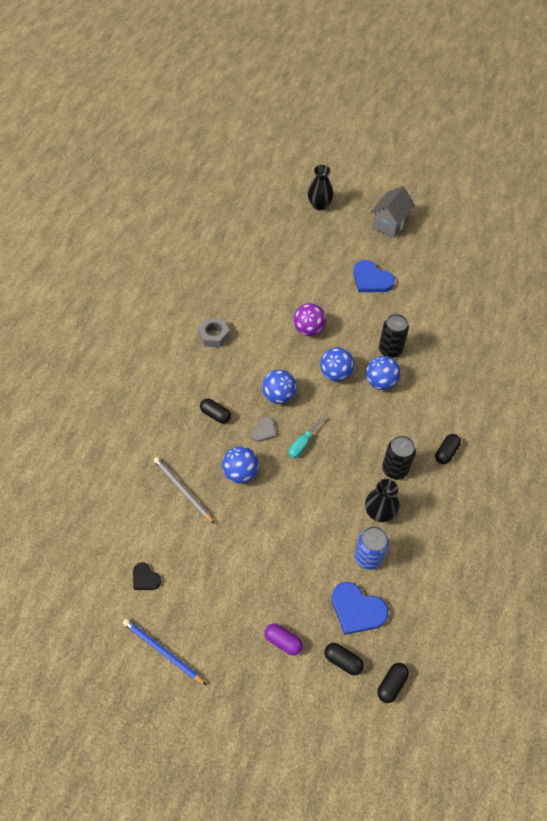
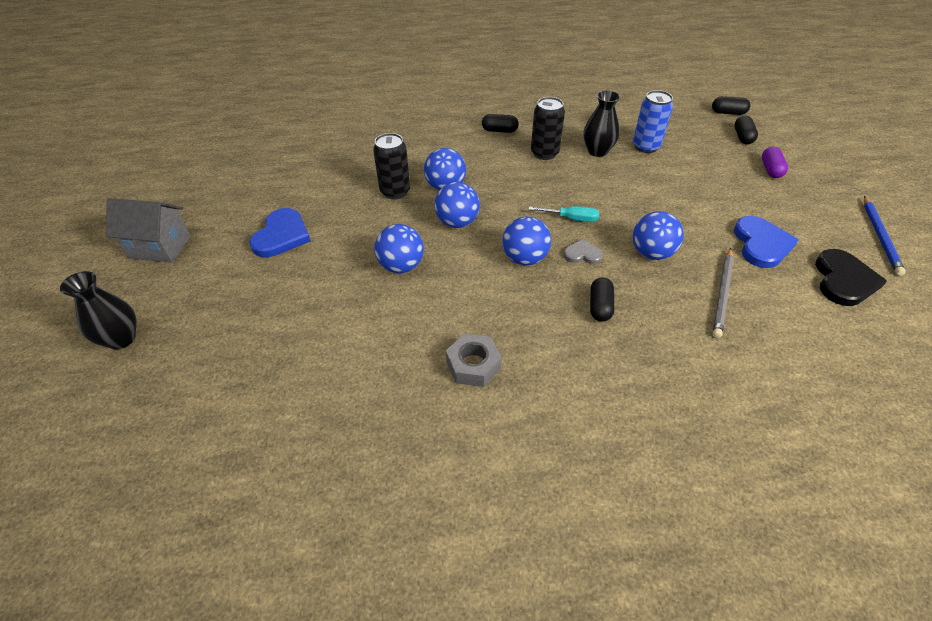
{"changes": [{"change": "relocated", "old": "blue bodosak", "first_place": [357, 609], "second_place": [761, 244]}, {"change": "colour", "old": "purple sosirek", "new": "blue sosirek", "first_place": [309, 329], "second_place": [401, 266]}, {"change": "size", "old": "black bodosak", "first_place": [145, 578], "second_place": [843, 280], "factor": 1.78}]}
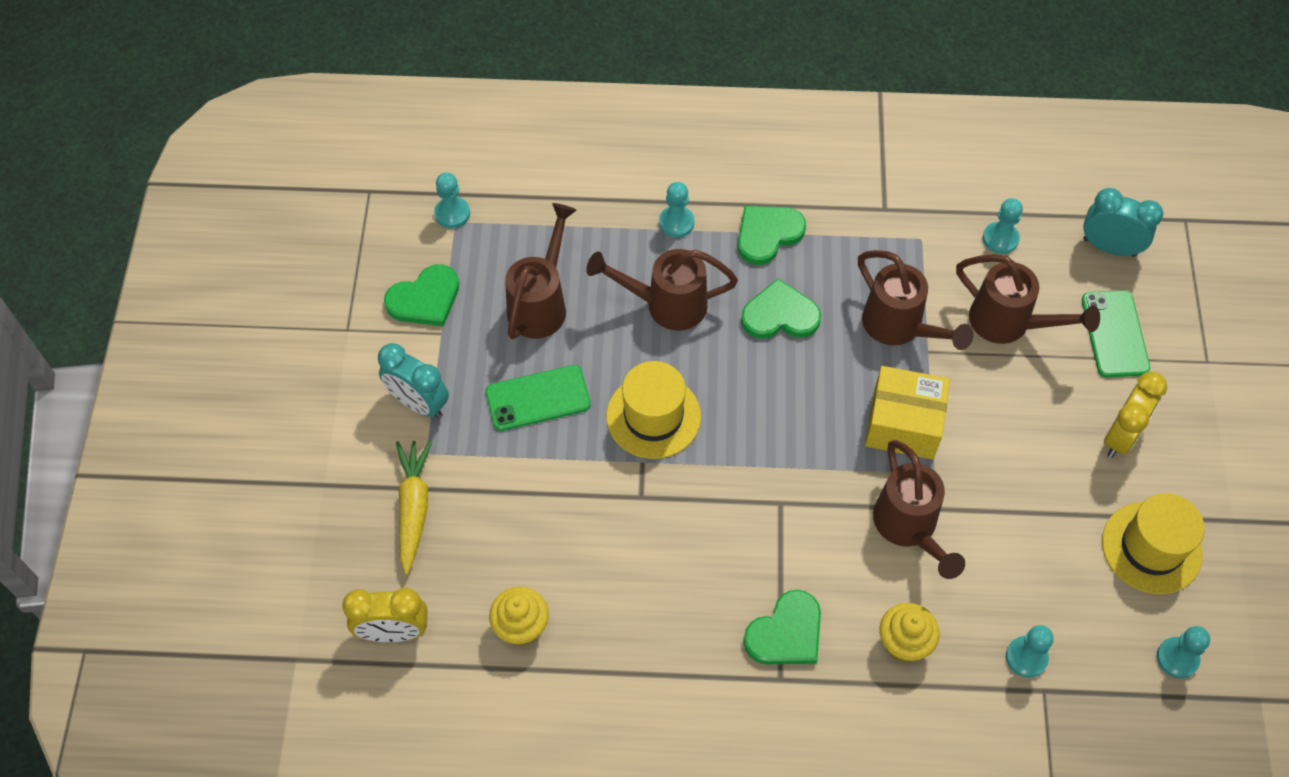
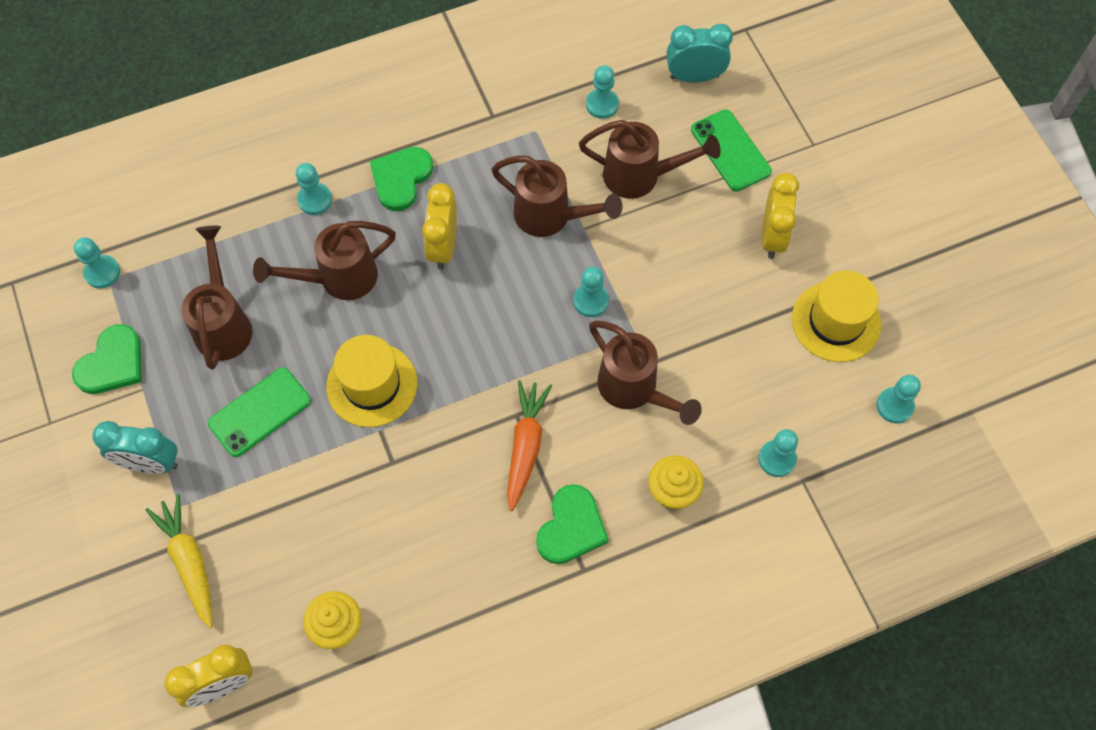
{"changes": [{"change": "appeared", "new": "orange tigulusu", "second_place": [525, 446]}, {"change": "exchanged", "old": "green bodosak", "new": "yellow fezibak", "first_place": [780, 315], "second_place": [443, 247]}, {"change": "exchanged", "old": "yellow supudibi", "new": "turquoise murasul", "first_place": [903, 424], "second_place": [590, 301]}]}
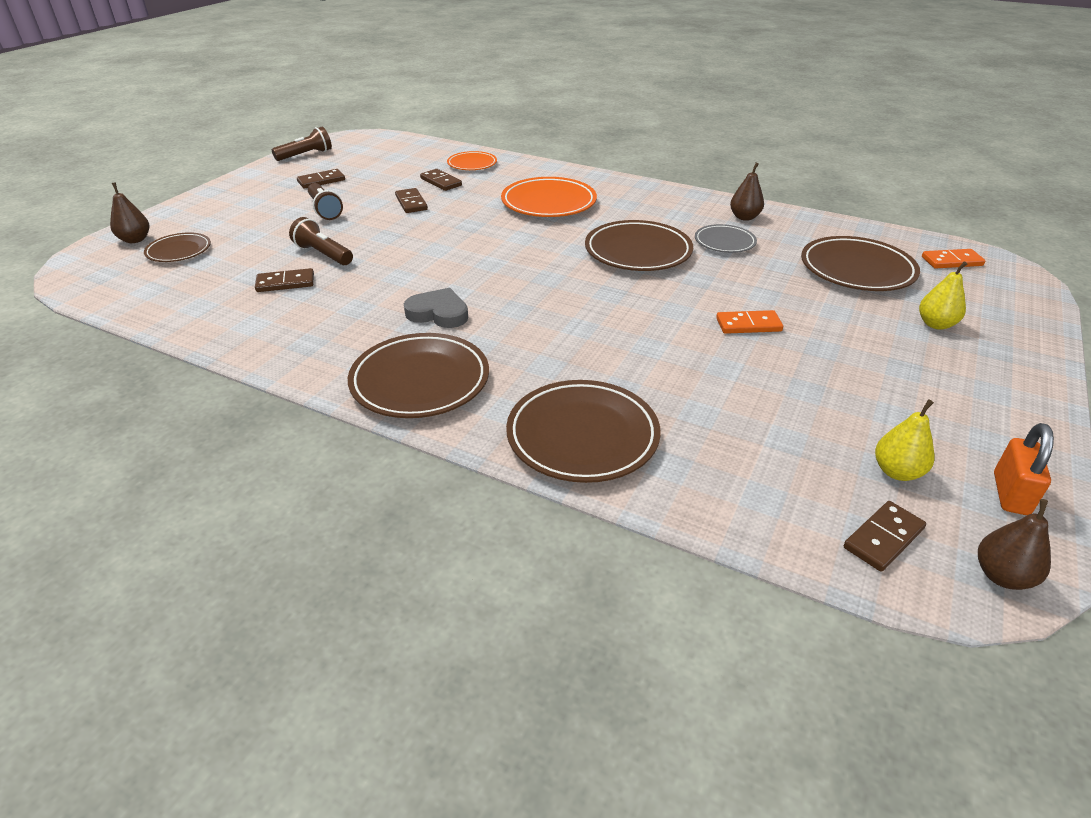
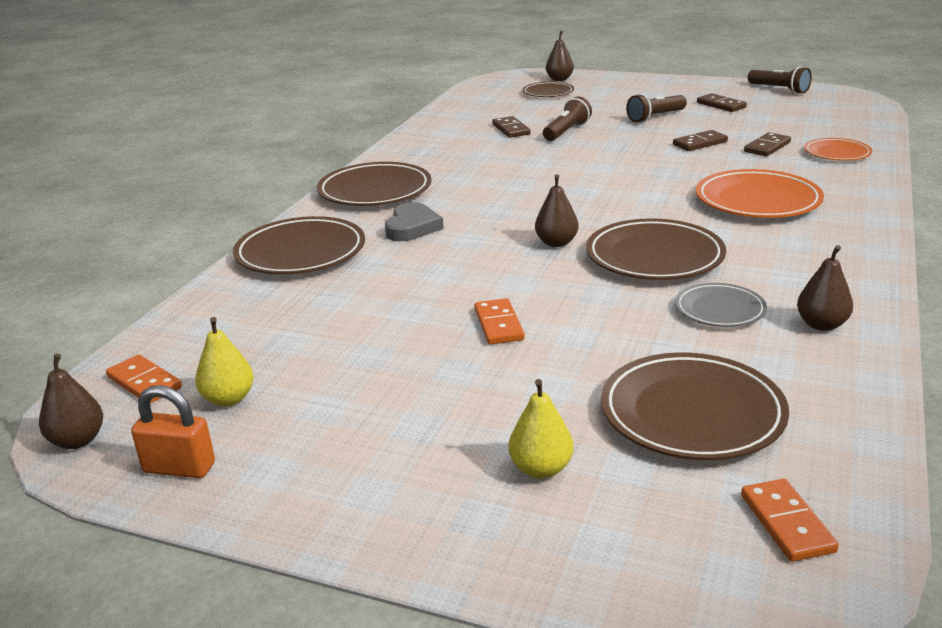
{"changes": [{"change": "appeared", "new": "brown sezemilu", "second_place": [556, 243]}, {"change": "relocated", "old": "grey bodosak", "first_place": [438, 313], "second_place": [412, 227]}, {"change": "colour", "old": "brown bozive", "new": "orange bozive", "first_place": [883, 538], "second_place": [144, 382]}]}
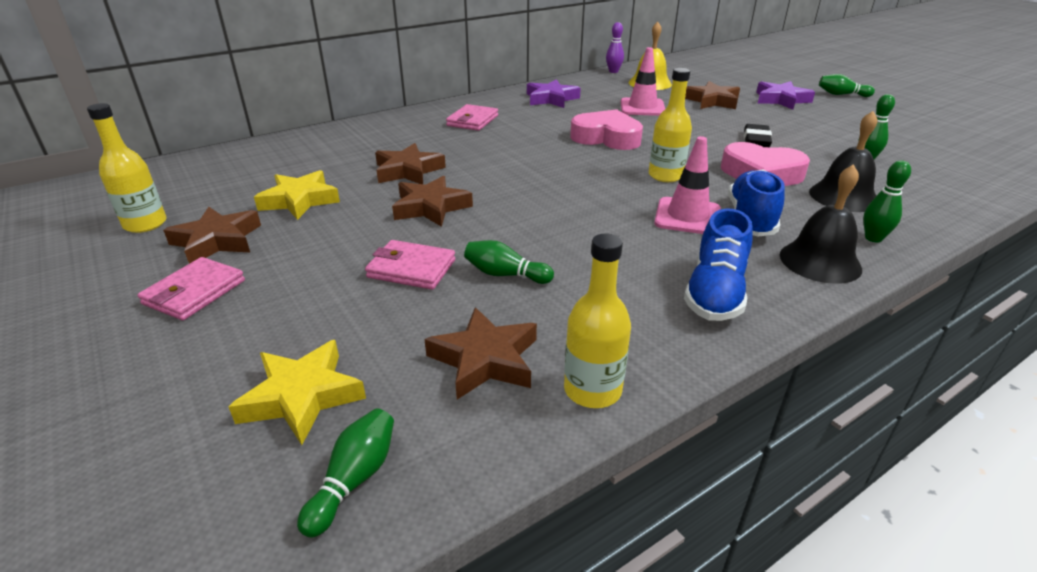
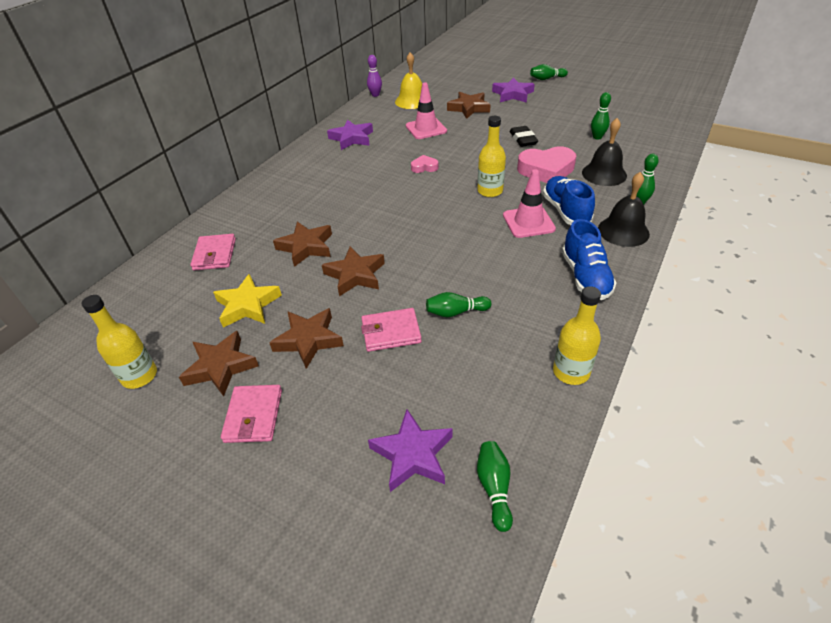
{"changes": [{"change": "relocated", "old": "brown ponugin", "first_place": [485, 360], "second_place": [308, 340]}, {"change": "relocated", "old": "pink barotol", "first_place": [472, 121], "second_place": [215, 254]}, {"change": "colour", "old": "yellow ponugin", "new": "purple ponugin", "first_place": [302, 396], "second_place": [412, 454]}, {"change": "size", "old": "pink bodosak", "first_place": [606, 138], "second_place": [424, 167], "factor": 0.49}]}
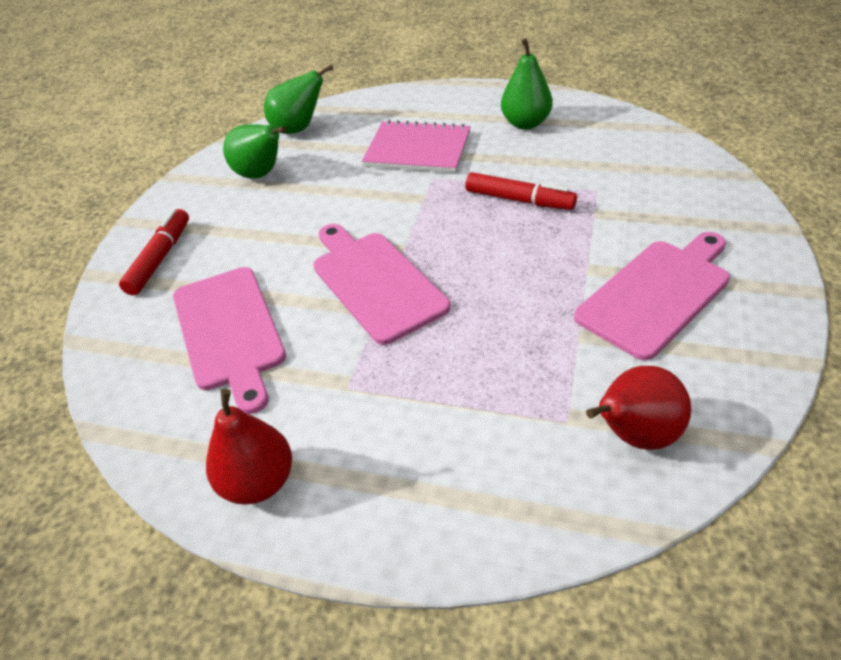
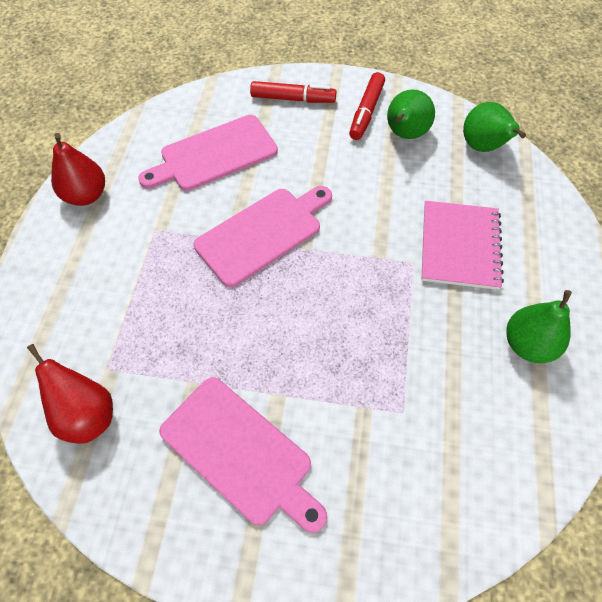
{"changes": [{"change": "relocated", "old": "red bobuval", "first_place": [519, 200], "second_place": [366, 112]}]}
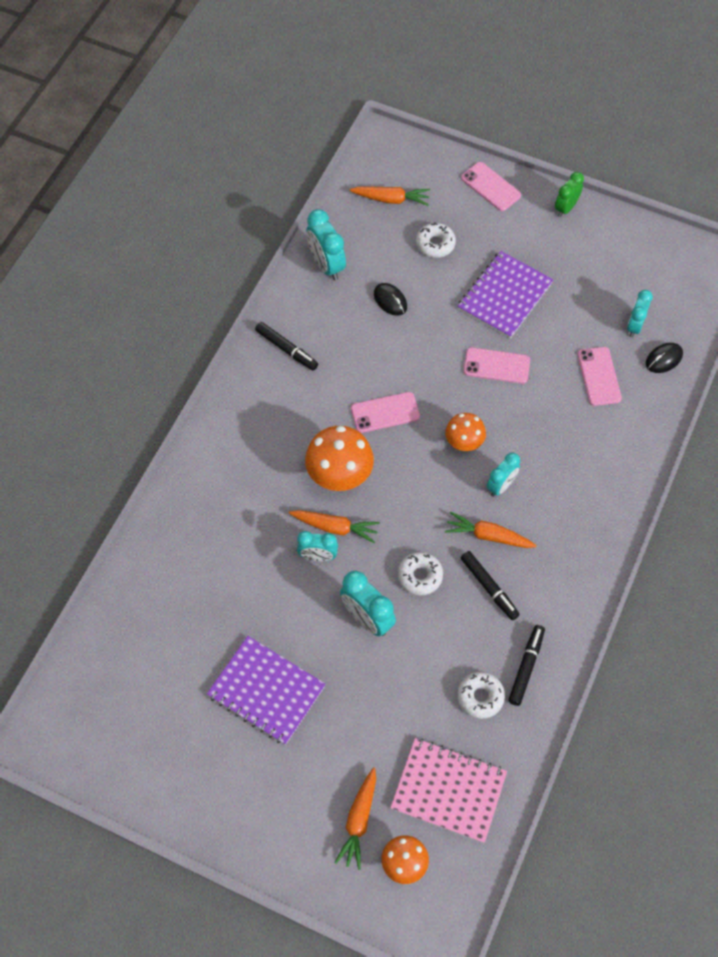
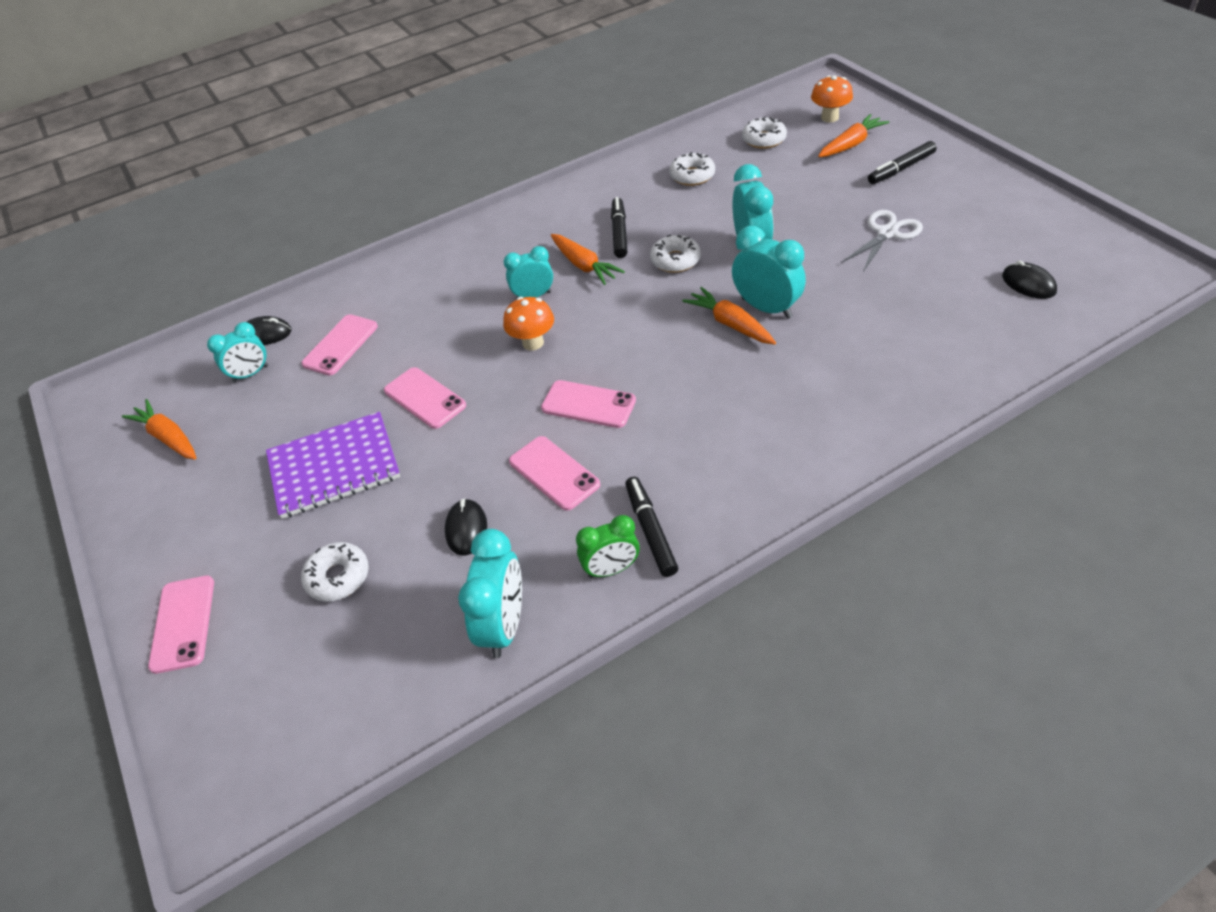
{"changes": [{"change": "missing", "old": "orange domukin", "first_place": [339, 476]}, {"change": "appeared", "new": "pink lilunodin", "second_place": [554, 473]}, {"change": "appeared", "new": "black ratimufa", "second_place": [1028, 284]}, {"change": "relocated", "old": "orange tigulusu", "first_place": [391, 199], "second_place": [168, 438]}, {"change": "relocated", "old": "black bobuval", "first_place": [526, 667], "second_place": [901, 169]}, {"change": "relocated", "old": "green fezibak", "first_place": [566, 208], "second_place": [611, 569]}, {"change": "exchanged", "old": "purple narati", "new": "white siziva", "first_place": [266, 691], "second_place": [887, 233]}, {"change": "exchanged", "old": "pink narati", "new": "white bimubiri", "first_place": [448, 790], "second_place": [764, 139]}, {"change": "size", "old": "turquoise fezibak", "first_place": [318, 556], "second_place": [766, 308], "factor": 1.51}]}
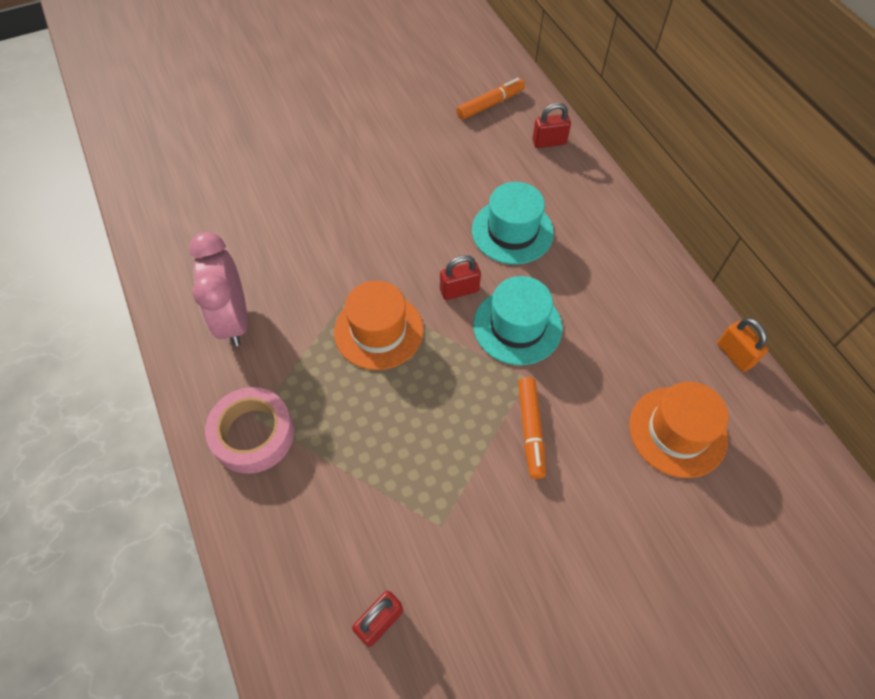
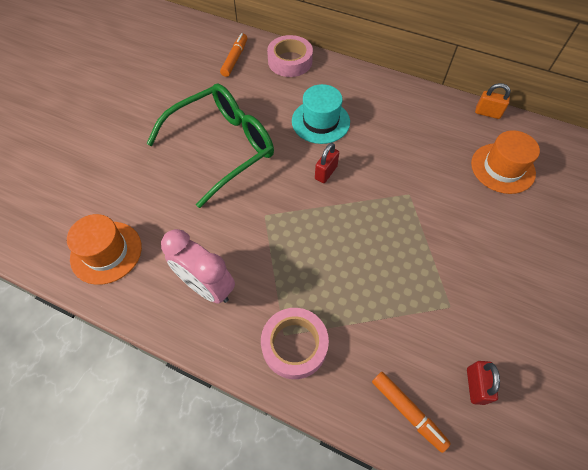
{"changes": [{"change": "missing", "old": "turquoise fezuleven", "first_place": [517, 326]}, {"change": "appeared", "new": "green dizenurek", "second_place": [222, 147]}, {"change": "relocated", "old": "orange fezuleven", "first_place": [378, 330], "second_place": [106, 252]}, {"change": "relocated", "old": "orange bobuval", "first_place": [531, 430], "second_place": [407, 411]}, {"change": "exchanged", "old": "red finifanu", "new": "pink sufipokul", "first_place": [549, 142], "second_place": [290, 61]}]}
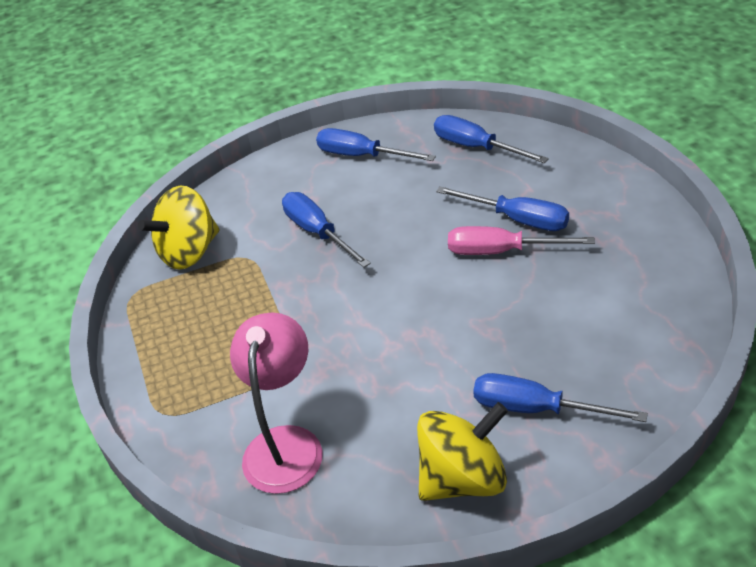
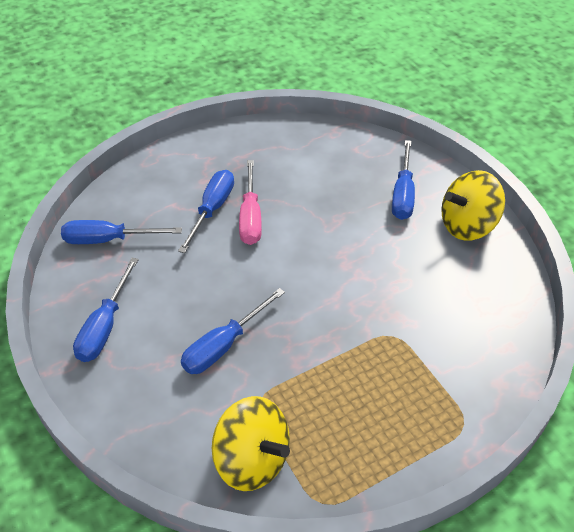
{"changes": [{"change": "missing", "old": "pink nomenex", "first_place": [286, 444]}, {"change": "spun", "old": "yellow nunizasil", "first_place": [463, 478], "second_place": [467, 225], "degrees": -75}, {"change": "spun", "old": "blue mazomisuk", "first_place": [476, 147], "second_place": [108, 240], "degrees": 60}]}
